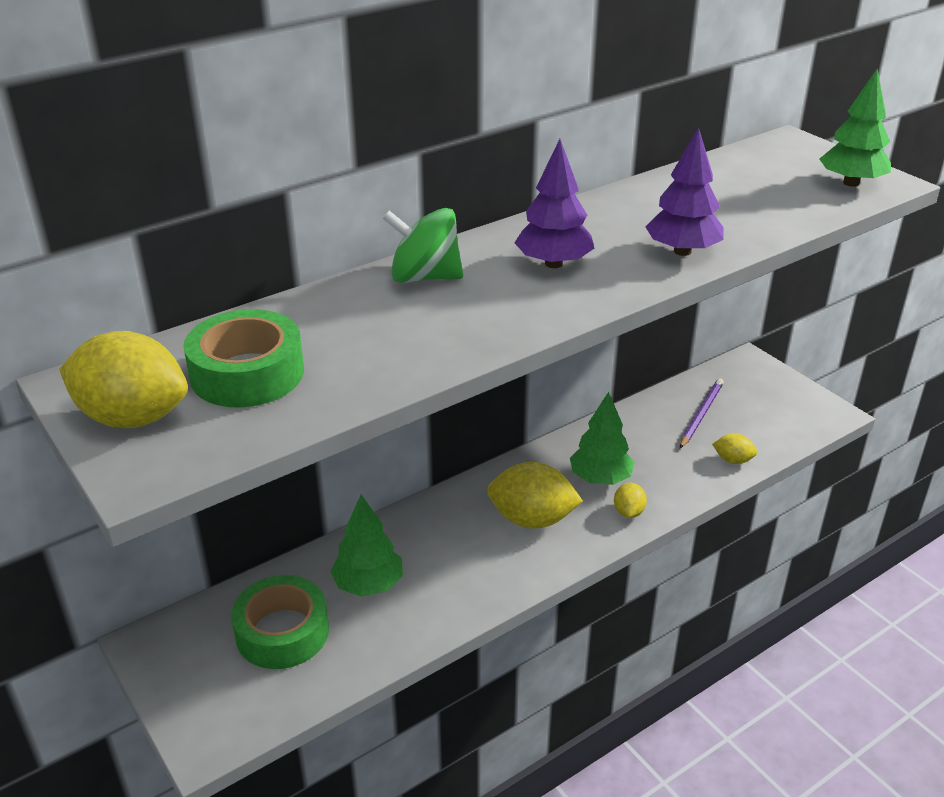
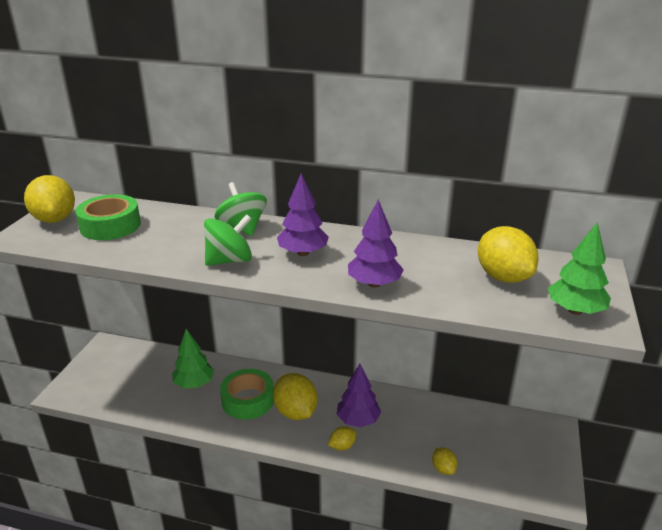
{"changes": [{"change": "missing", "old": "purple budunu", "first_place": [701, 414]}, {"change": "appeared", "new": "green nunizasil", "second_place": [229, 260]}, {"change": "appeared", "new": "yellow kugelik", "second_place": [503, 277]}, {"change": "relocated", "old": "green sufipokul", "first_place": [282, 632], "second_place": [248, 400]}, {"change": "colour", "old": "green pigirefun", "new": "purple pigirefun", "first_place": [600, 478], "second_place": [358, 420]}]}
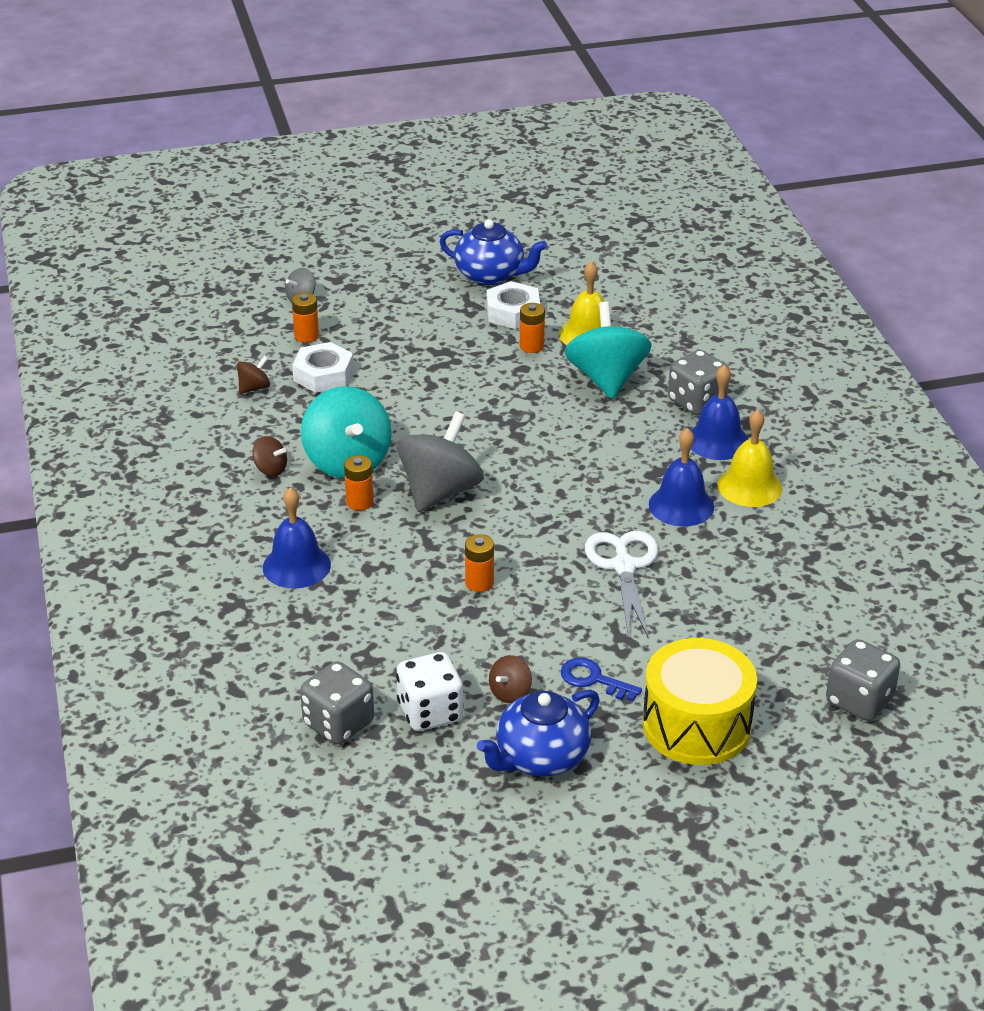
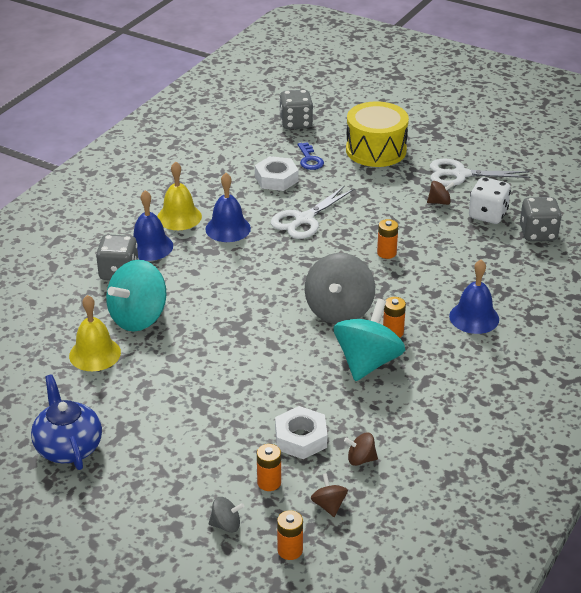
{"changes": [{"change": "relocated", "old": "brown nunizasil", "first_place": [270, 469], "second_place": [329, 505]}, {"change": "relocated", "old": "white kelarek", "first_place": [513, 312], "second_place": [276, 179]}, {"change": "relocated", "old": "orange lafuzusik", "first_place": [531, 346], "second_place": [290, 550]}, {"change": "relocated", "old": "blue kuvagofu", "first_place": [593, 679], "second_place": [309, 159]}, {"change": "exchanged", "old": "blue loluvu", "new": "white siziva", "first_place": [540, 757], "second_place": [460, 174]}, {"change": "spun", "old": "grey nunizasil", "first_place": [440, 491], "second_place": [339, 310], "degrees": -60}]}
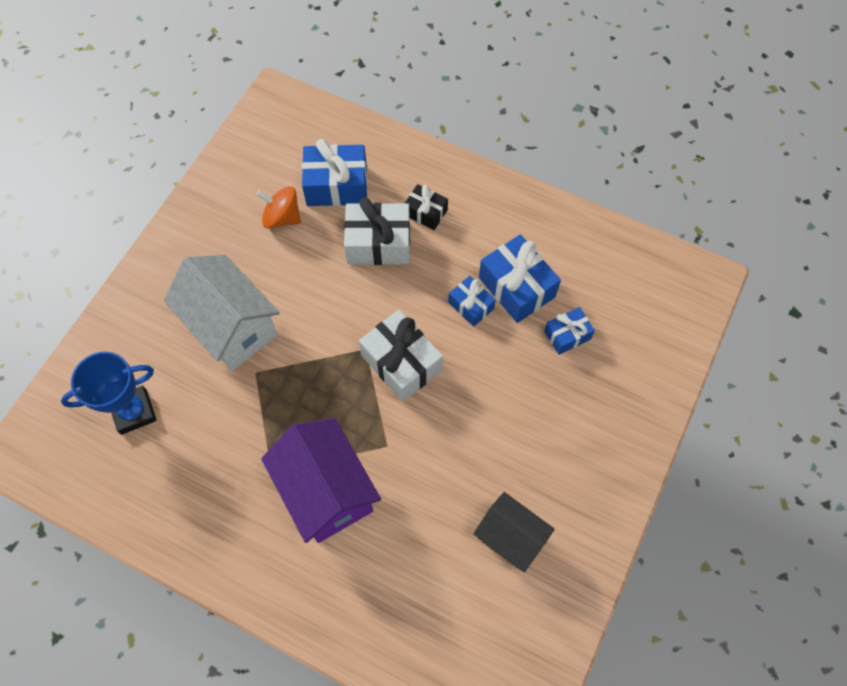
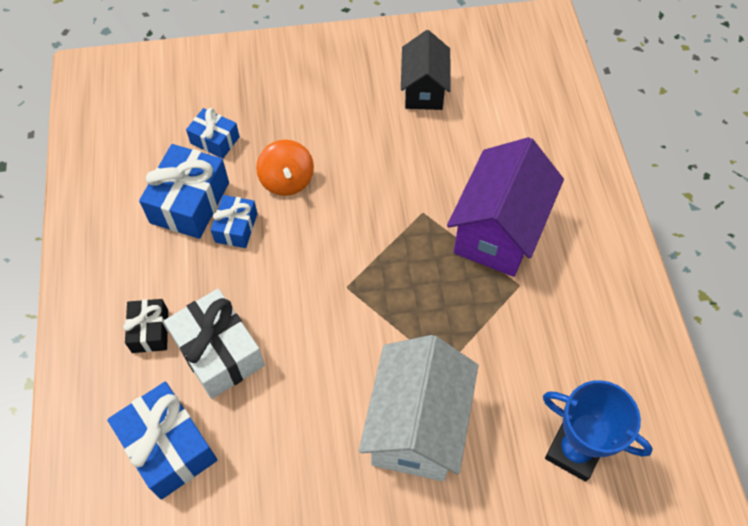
{"changes": [{"change": "missing", "old": "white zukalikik", "first_place": [401, 363]}, {"change": "relocated", "old": "orange nunizasil", "first_place": [282, 218], "second_place": [287, 180]}]}
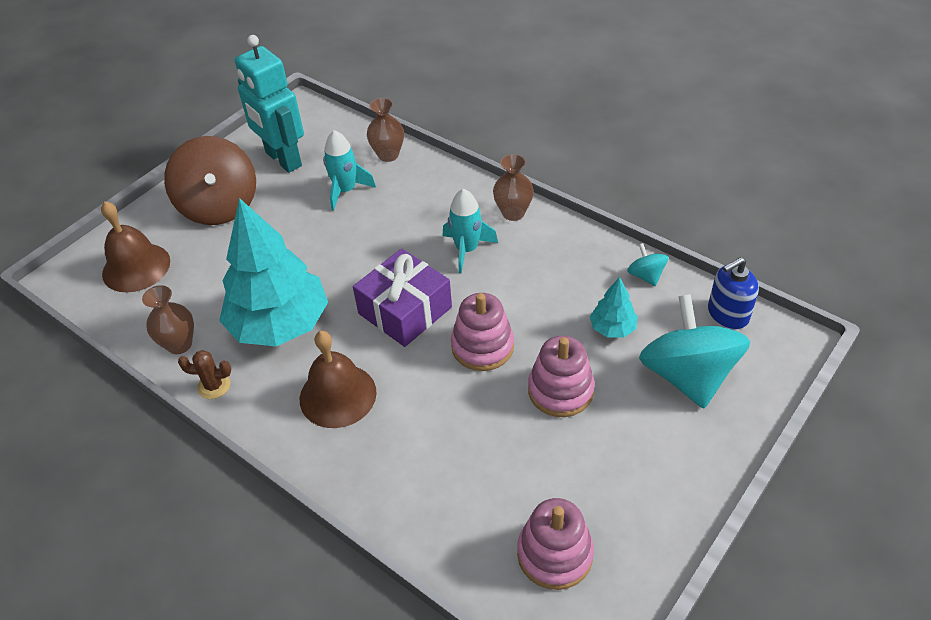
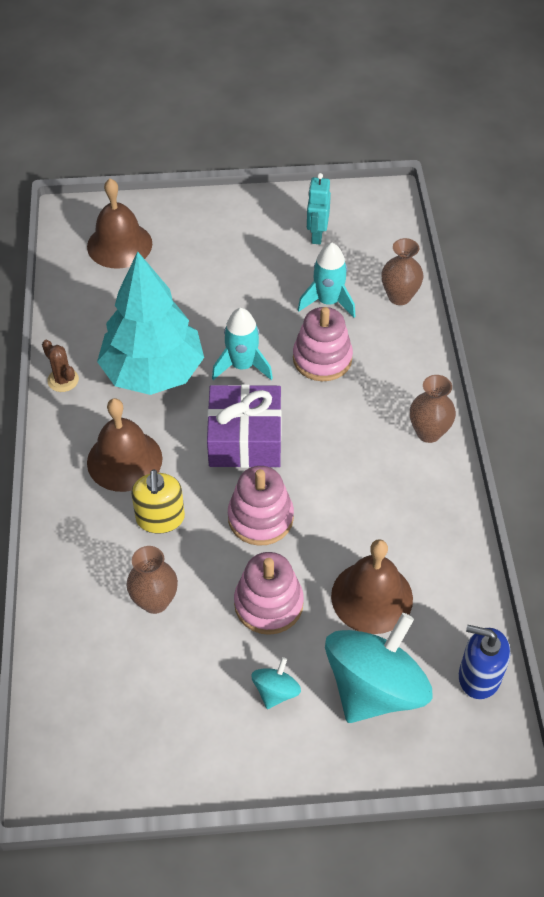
{"changes": [{"change": "missing", "old": "brown nunizasil", "first_place": [219, 206]}, {"change": "appeared", "new": "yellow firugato", "second_place": [160, 518]}, {"change": "relocated", "old": "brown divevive", "first_place": [179, 344], "second_place": [155, 601]}, {"change": "relocated", "old": "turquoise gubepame", "first_place": [467, 250], "second_place": [242, 366]}, {"change": "relocated", "old": "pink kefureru", "first_place": [555, 554], "second_place": [322, 359]}, {"change": "relocated", "old": "turquoise nunizasil", "first_place": [646, 275], "second_place": [276, 691]}, {"change": "exchanged", "old": "turquoise pigirefun", "new": "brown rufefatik", "first_place": [612, 328], "second_place": [372, 597]}, {"change": "size", "old": "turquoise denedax", "first_place": [283, 159], "second_place": [317, 235], "factor": 0.53}]}
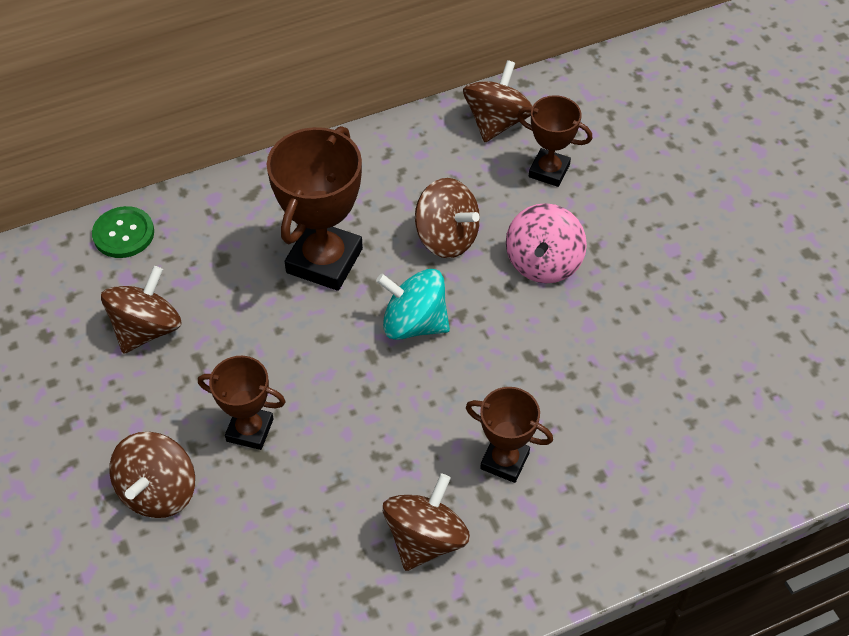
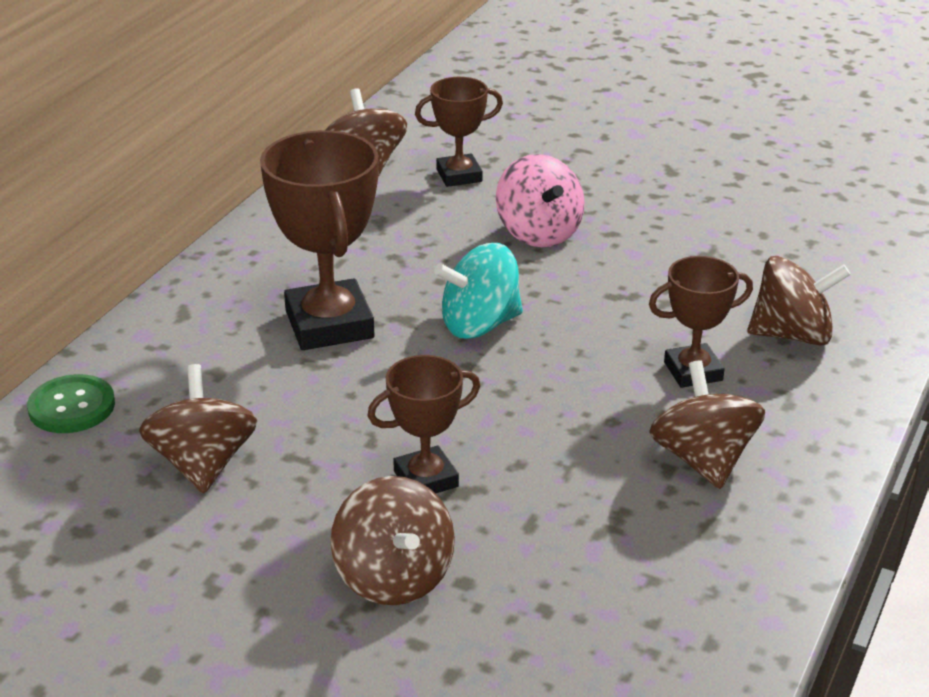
{"changes": [{"change": "relocated", "old": "brown nunizasil", "first_place": [446, 238], "second_place": [792, 335]}]}
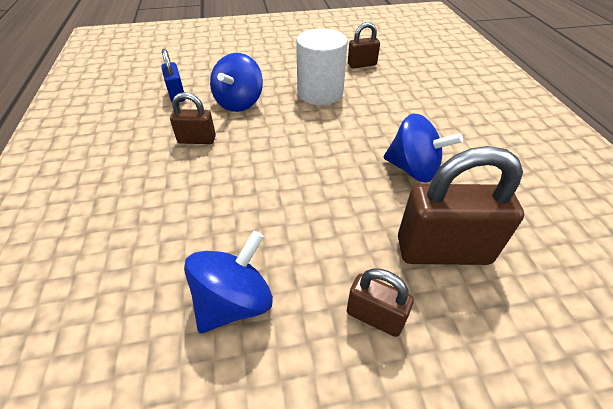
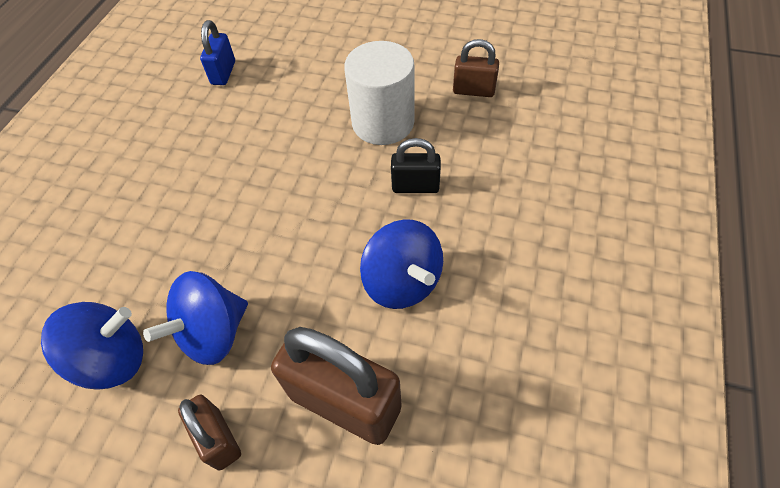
{"changes": [{"change": "missing", "old": "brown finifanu", "first_place": [197, 140]}, {"change": "appeared", "new": "black finifanu", "second_place": [415, 186]}, {"change": "relocated", "old": "blue nunizasil", "first_place": [239, 103], "second_place": [213, 333]}]}
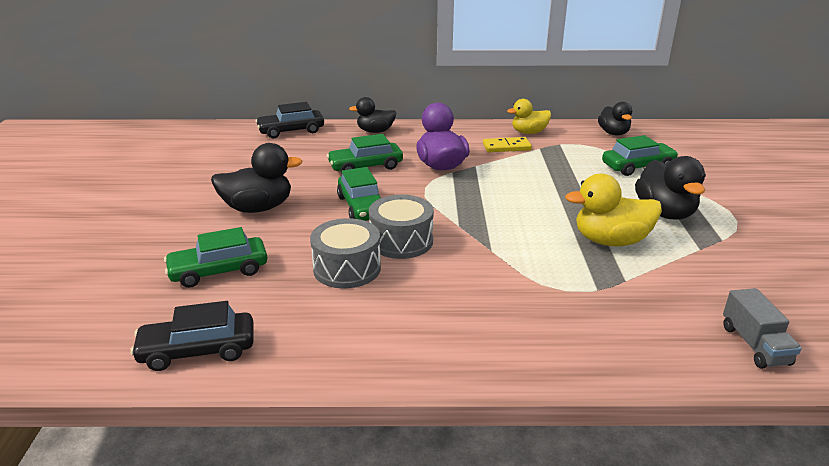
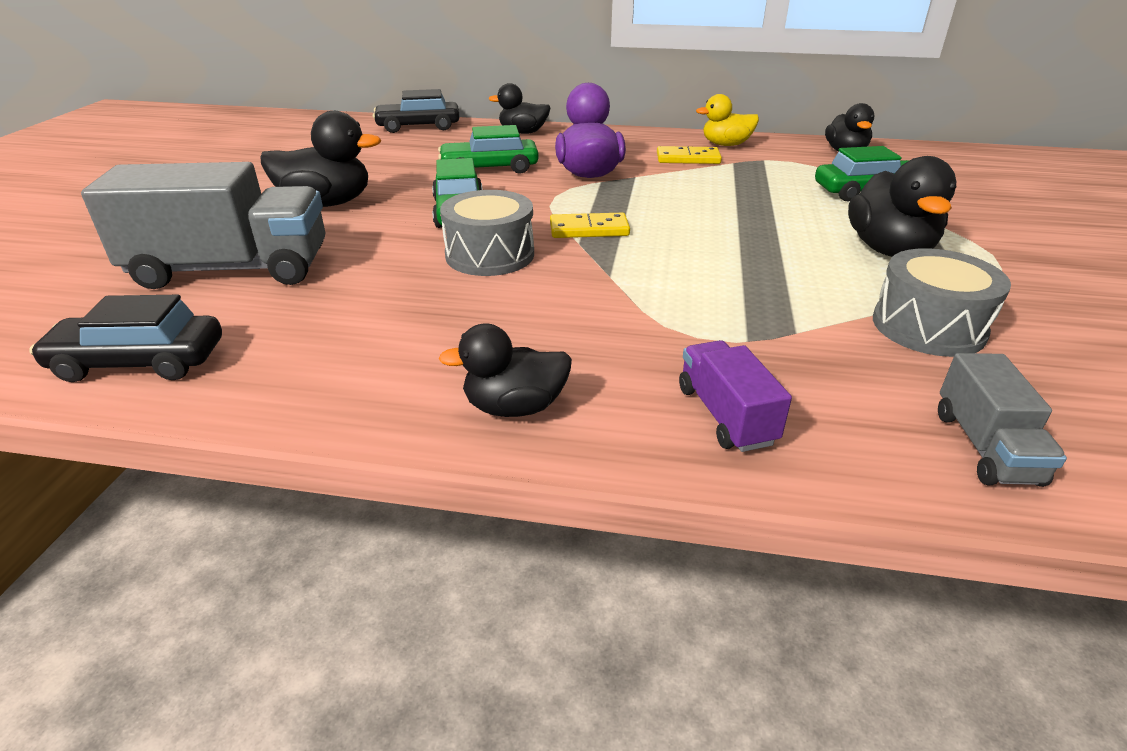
{"changes": [{"change": "missing", "old": "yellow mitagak", "first_place": [610, 241]}, {"change": "appeared", "new": "black mitagak", "second_place": [514, 407]}, {"change": "appeared", "new": "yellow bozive", "second_place": [589, 229]}, {"change": "appeared", "new": "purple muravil", "second_place": [725, 415]}, {"change": "relocated", "old": "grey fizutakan", "first_place": [347, 268], "second_place": [928, 327]}, {"change": "exchanged", "old": "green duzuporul", "new": "grey muravil", "first_place": [219, 271], "second_place": [231, 269]}]}
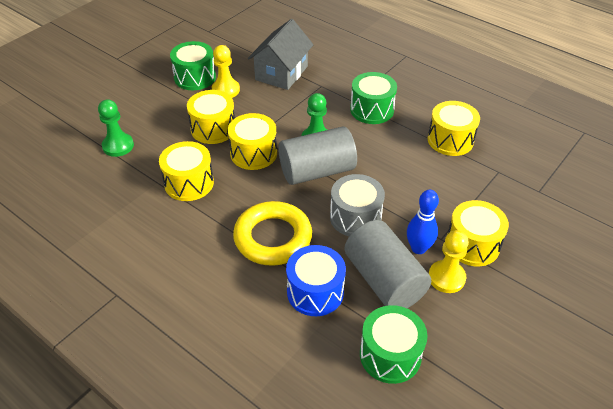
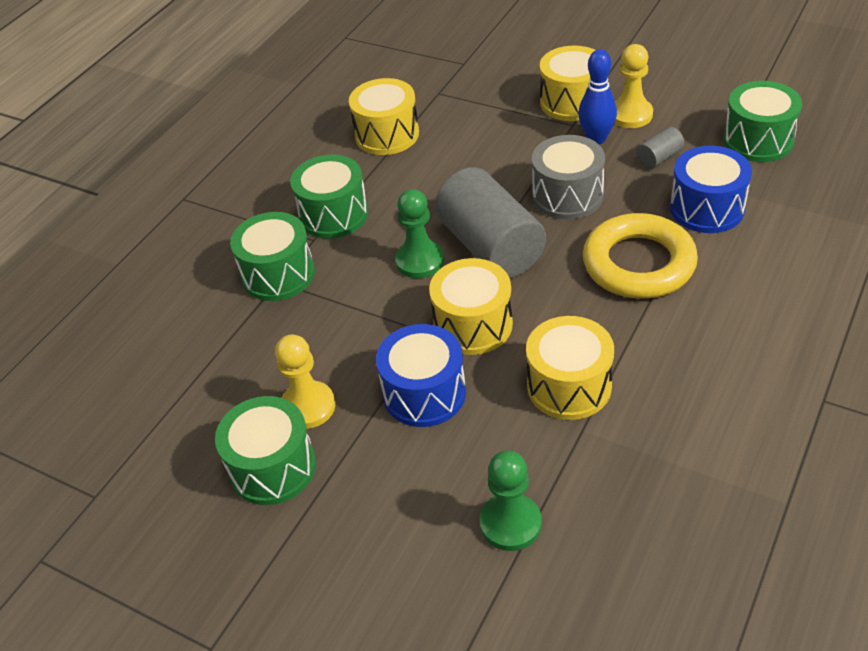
{"changes": [{"change": "missing", "old": "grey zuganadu", "first_place": [281, 73]}, {"change": "appeared", "new": "green fizutakan", "second_place": [278, 274]}, {"change": "colour", "old": "yellow fizutakan", "new": "blue fizutakan", "first_place": [213, 129], "second_place": [424, 393]}, {"change": "size", "old": "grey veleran", "first_place": [384, 280], "second_place": [659, 158], "factor": 0.43}]}
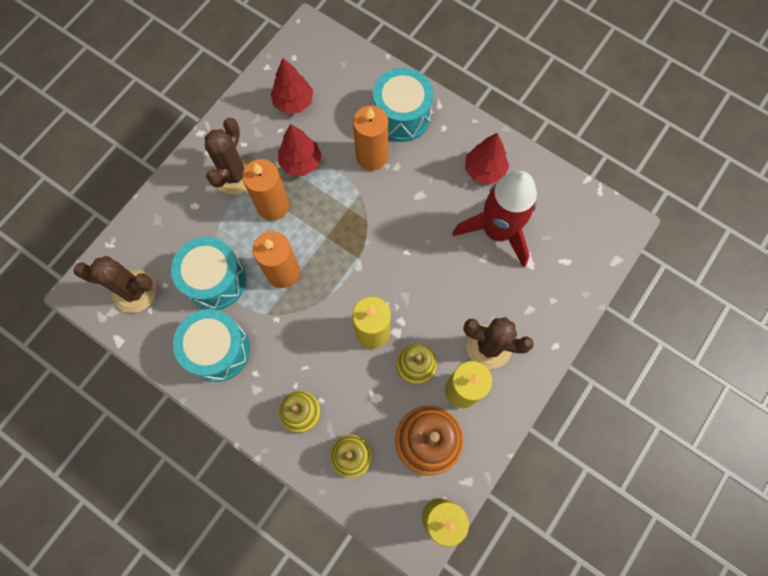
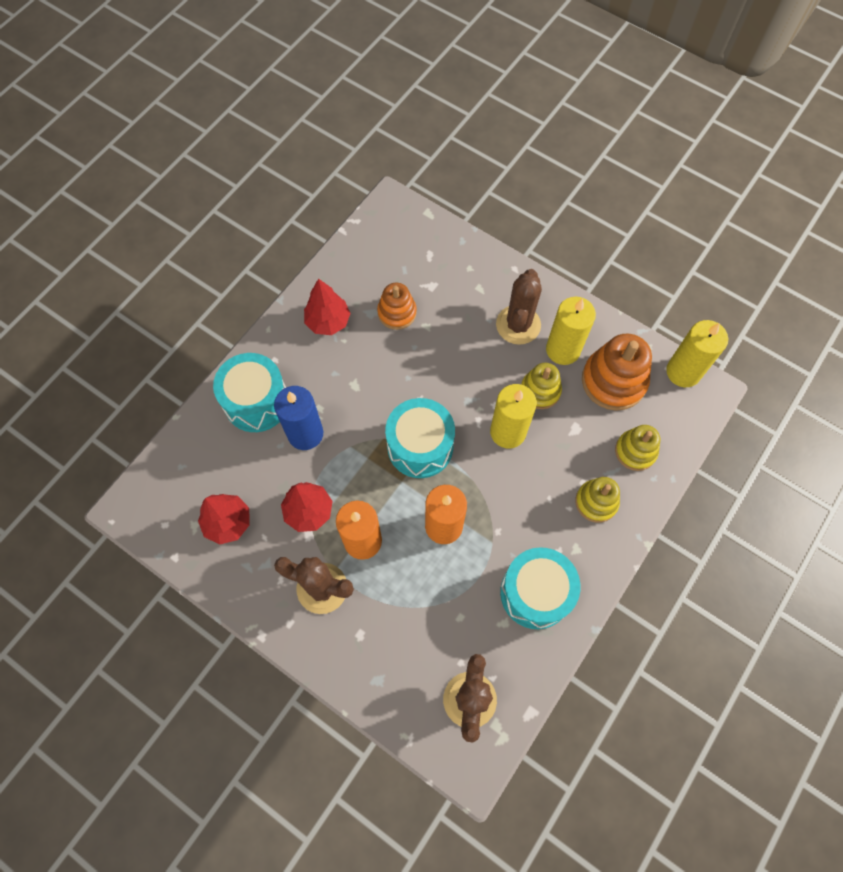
{"changes": [{"change": "relocated", "old": "turquoise fizutakan", "first_place": [215, 280], "second_place": [420, 446]}, {"change": "exchanged", "old": "red gubepame", "new": "orange kefureru", "first_place": [497, 231], "second_place": [397, 312]}, {"change": "colour", "old": "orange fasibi", "new": "blue fasibi", "first_place": [372, 156], "second_place": [305, 433]}]}
